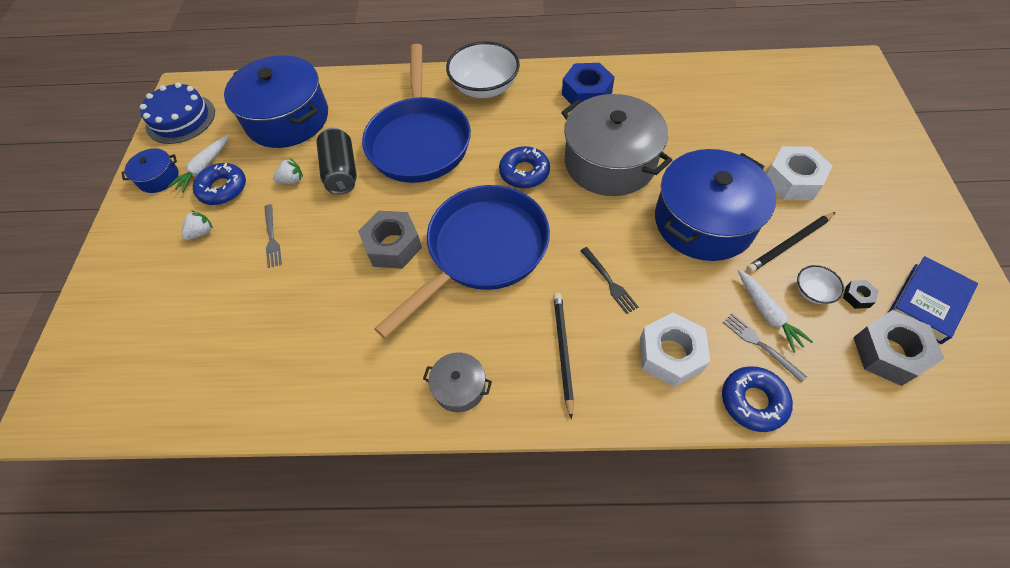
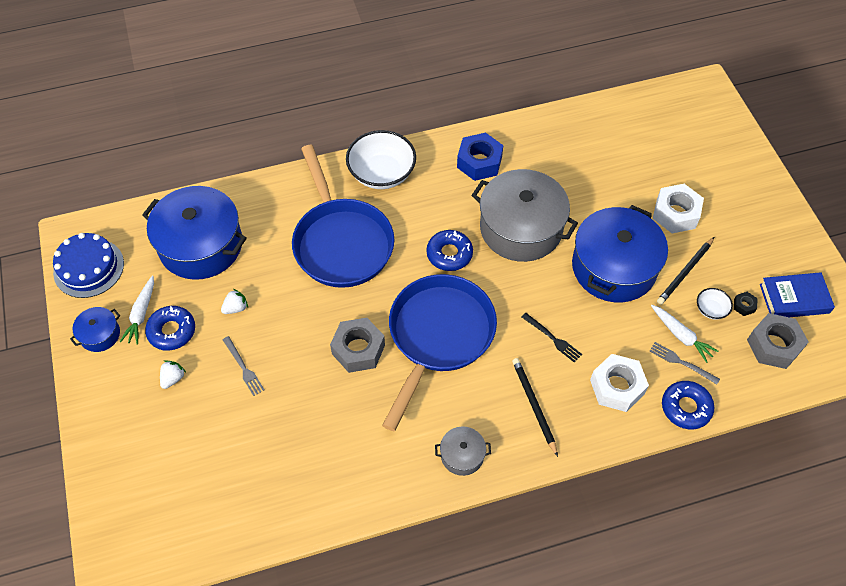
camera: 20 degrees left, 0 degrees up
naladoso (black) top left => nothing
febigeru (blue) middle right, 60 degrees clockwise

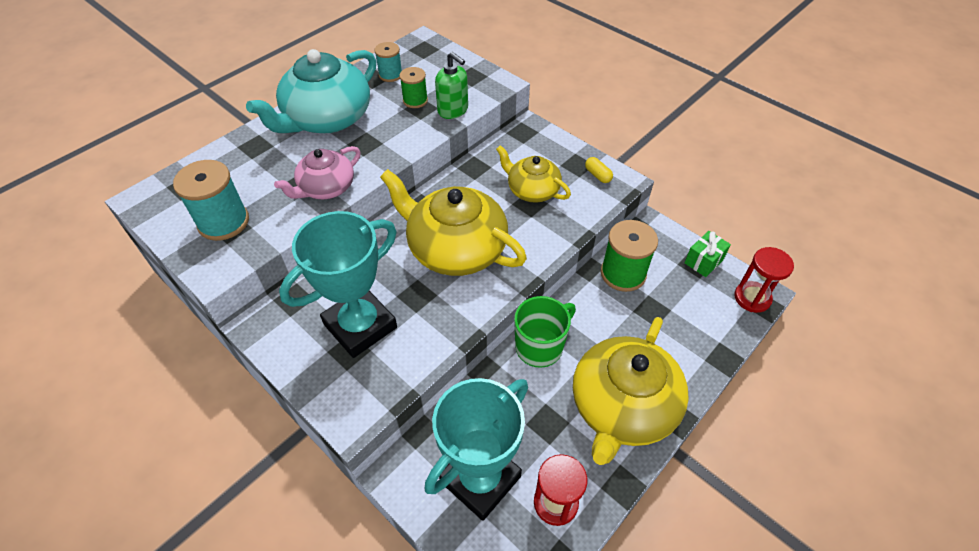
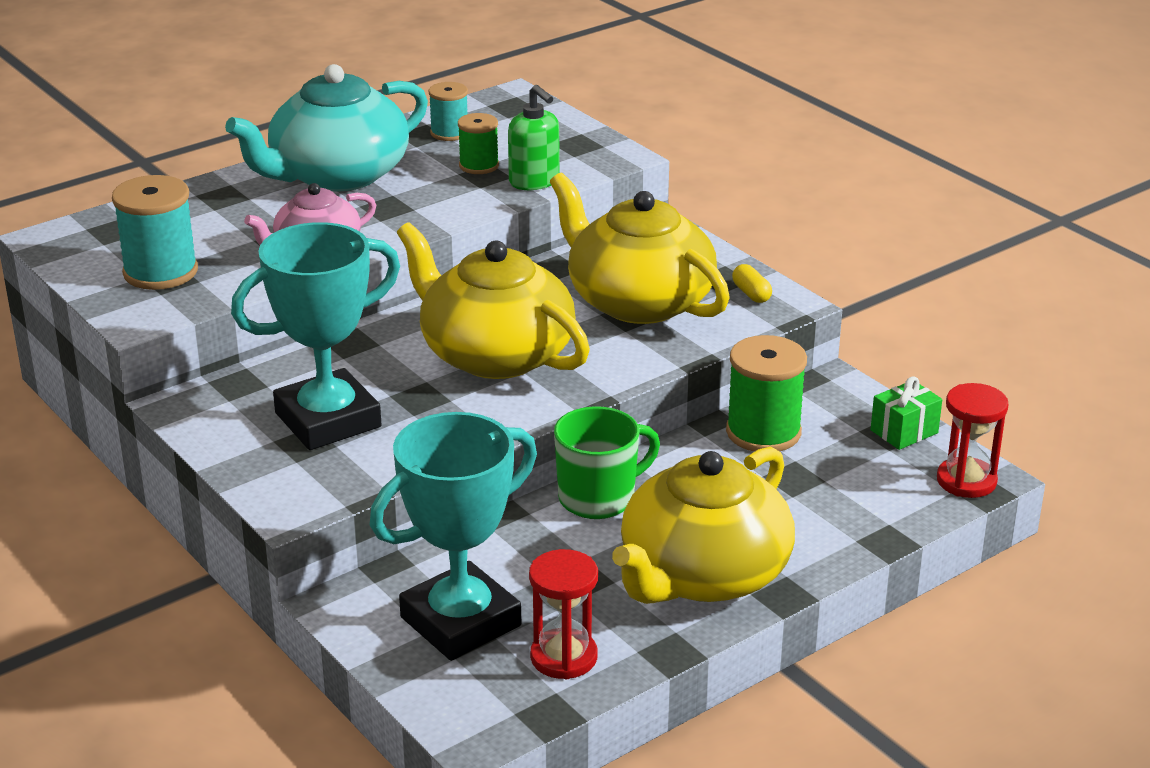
camera: 10 degrees right, 20 degrees down
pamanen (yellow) (no. 2 from left) top centre, x1.72

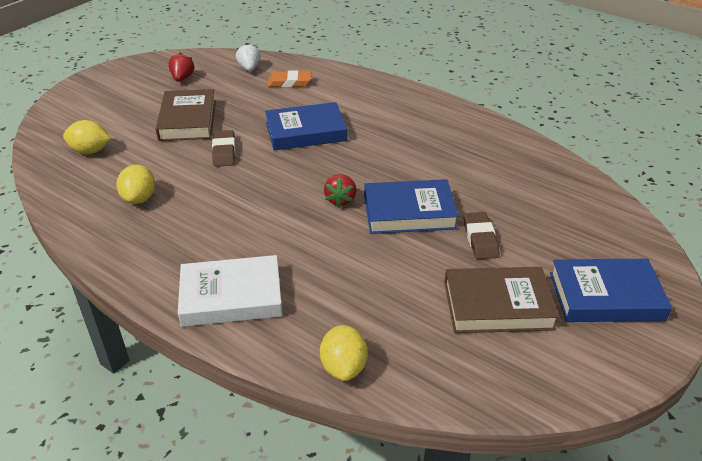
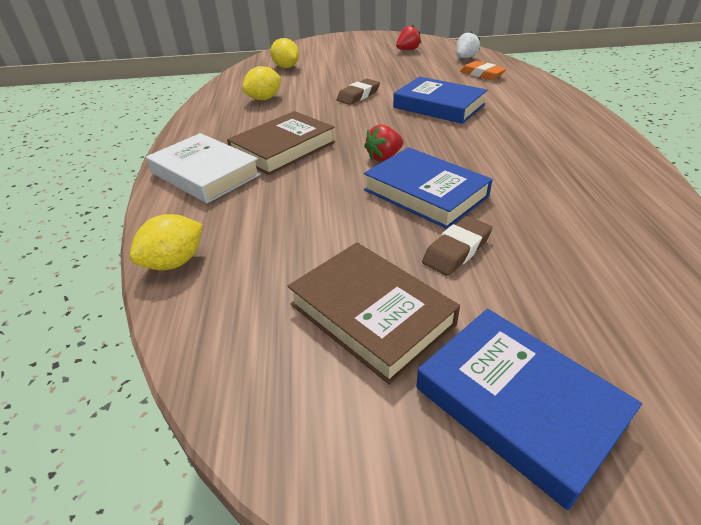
camera: 50 degrees right, 0 degrees up
febigeru (brown) (no. 1 from left) top left => febigeru (brown) (no. 1 from left) top centre, relocated

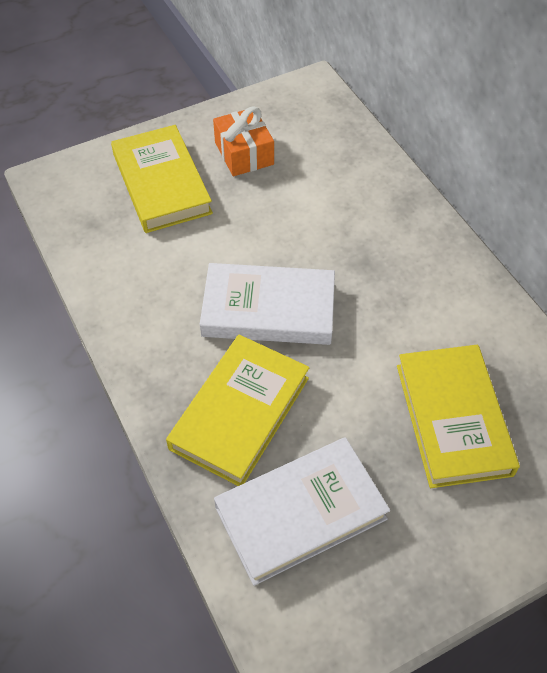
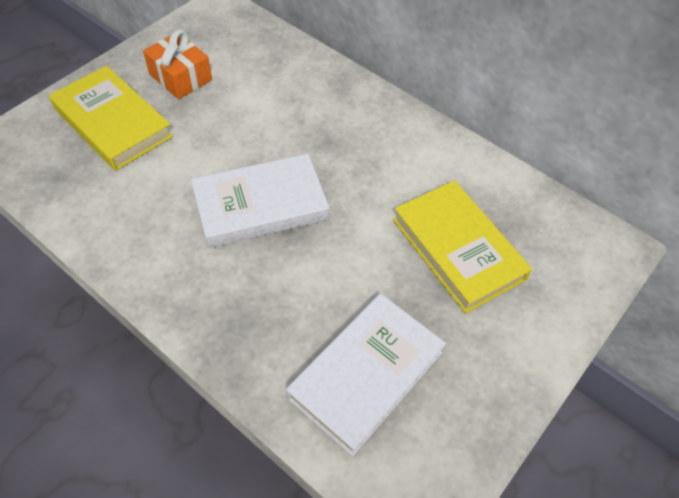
camera: 25 degrees left, 0 degrees up
febigeru (yellow) (no. 2 from left) centre => nothing

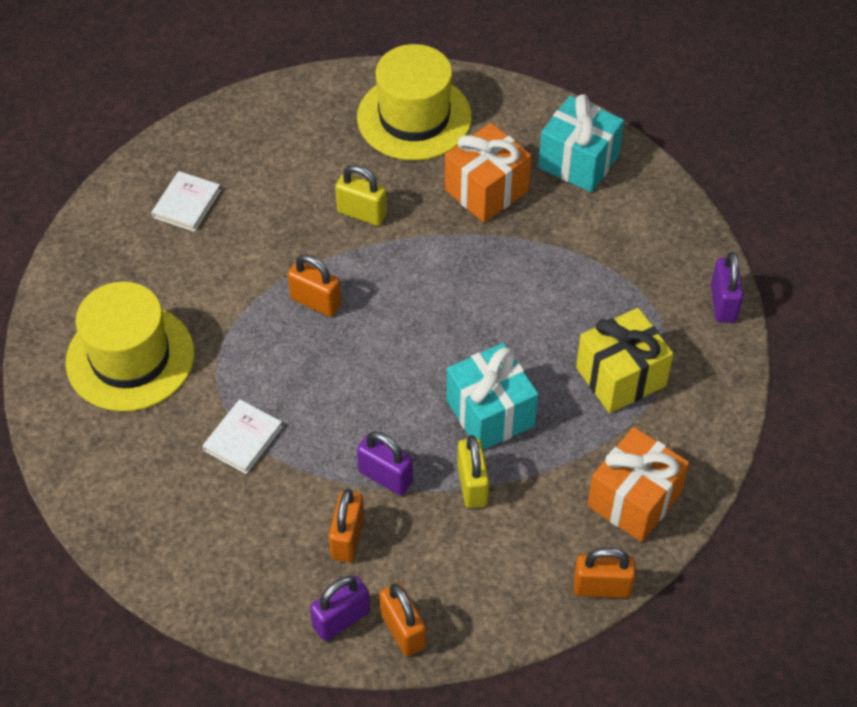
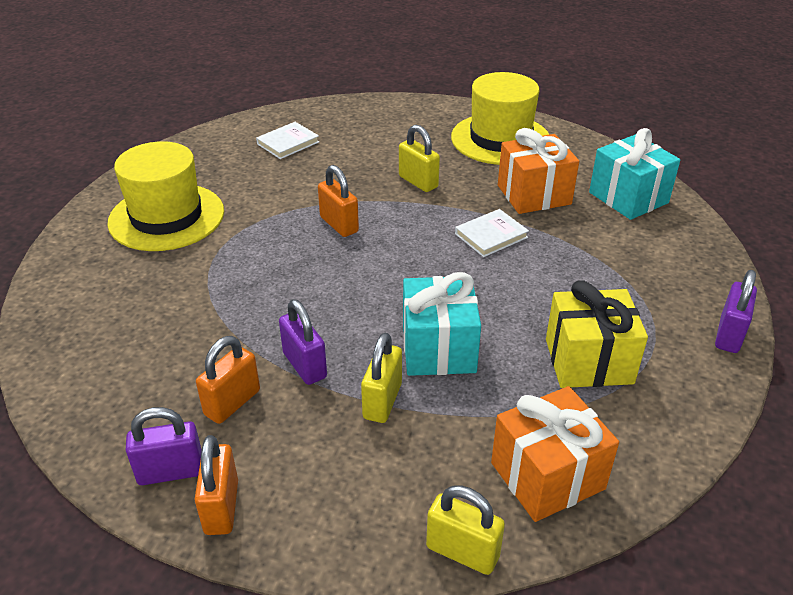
camera: 25 degrees right, 15 degrees down
febigeru (white) (no. 2 from left) middle left => febigeru (white) (no. 2 from left) centre, relocated
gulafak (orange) (no. 4 from left) bottom right => gulafak (yellow) (no. 3 from left) bottom centre

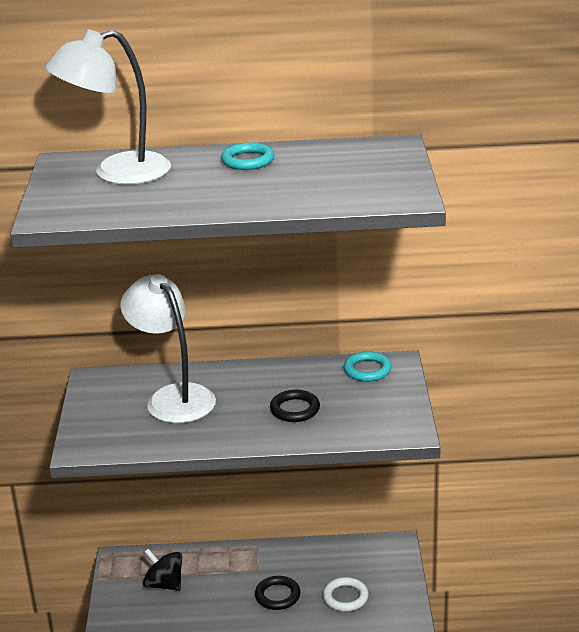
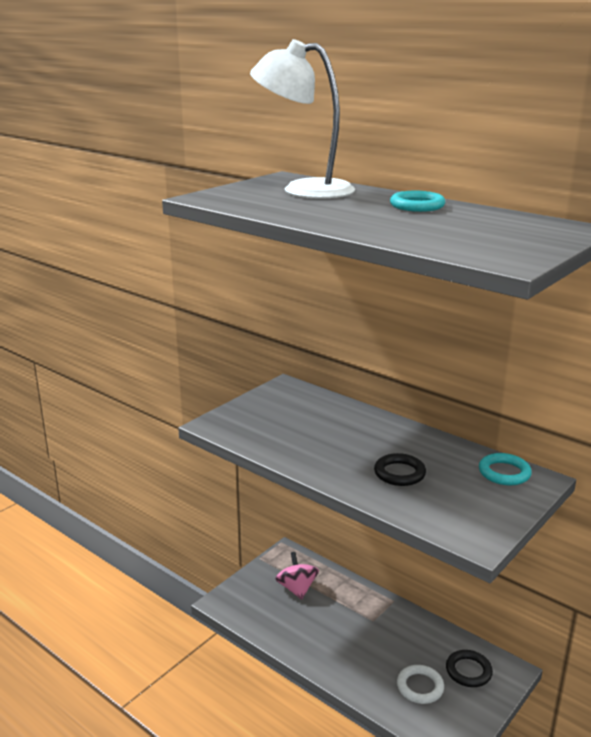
camera: 40 degrees right, 5 degrees down
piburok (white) (no. 2 from left) middle left => nothing
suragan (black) (no. 1 from left in the first image) bottom centre => suragan (black) (no. 2 from left) bottom right, relocated
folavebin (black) bottom left => folavebin (pink) bottom centre

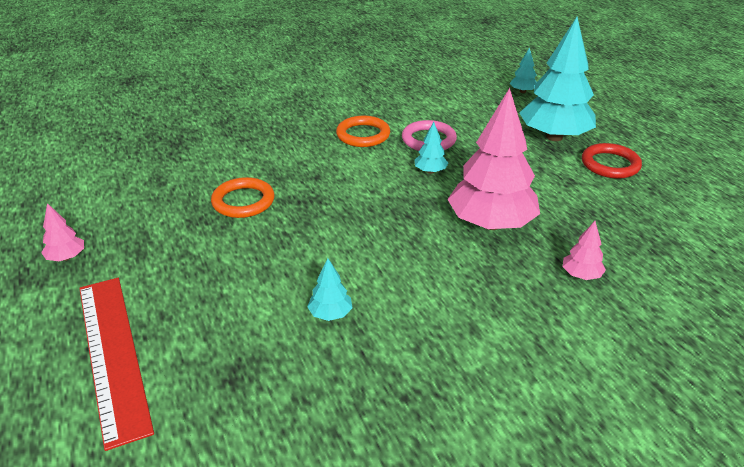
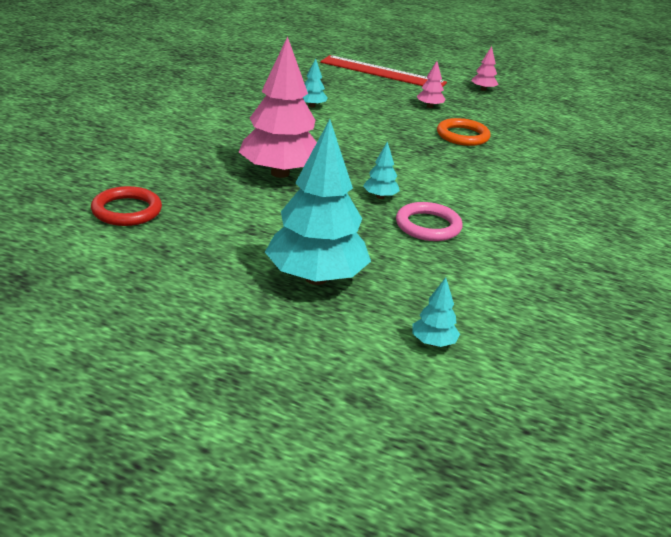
camera: 135 degrees right, 5 degrees down
suragan (orange) (no. 2 from left) top centre => nothing
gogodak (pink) (no. 3 from left in the first image) middle right => gogodak (pink) (no. 2 from left) top centre, relocated
suragan (red) middle right => suragan (red) middle left, relocated

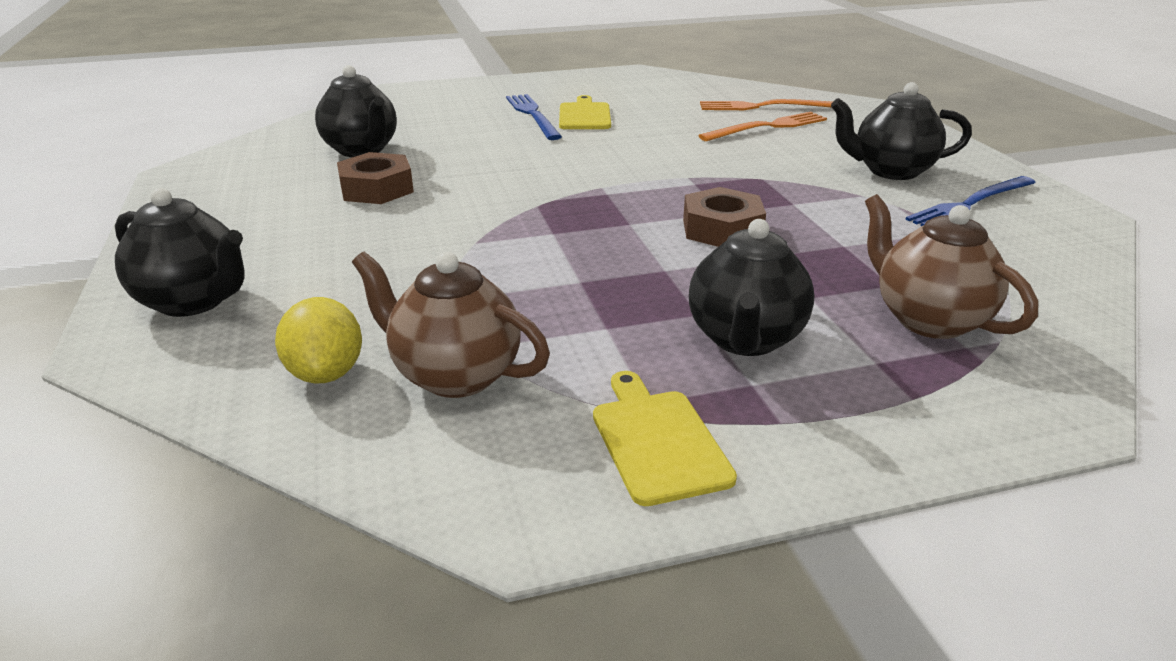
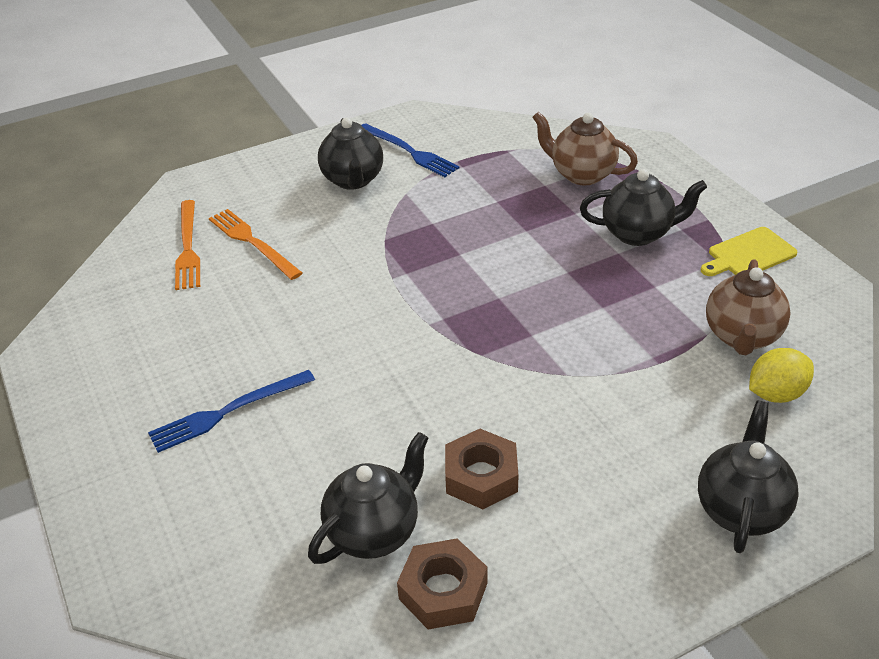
camera: 100 degrees left, 10 degrees up
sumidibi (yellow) (no. 1 from left) top centre => nothing
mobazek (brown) (no. 2 from left in the first image) top centre => mobazek (brown) (no. 1 from left) bottom centre, relocated
pamanen (brown) (no. 2 from left in the first image) middle right => pamanen (brown) (no. 1 from left) top centre, 75 degrees clockwise

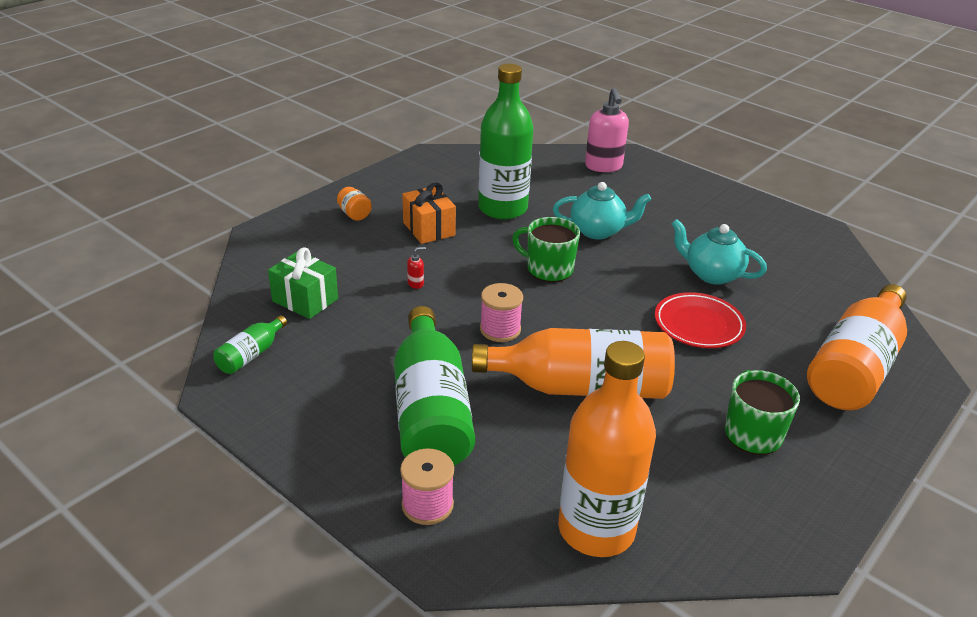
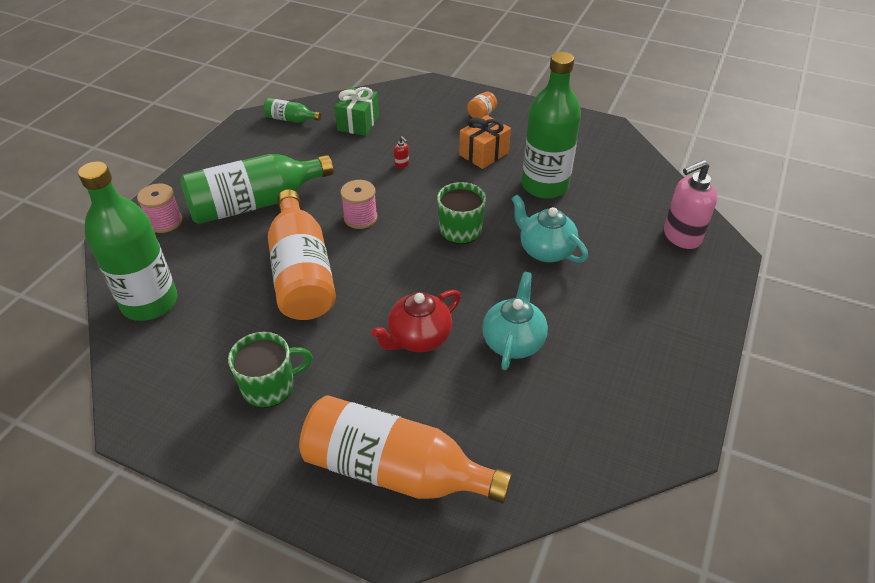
camera: 75 degrees right, 10 degrees up
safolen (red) middle right => pamanen (red) centre
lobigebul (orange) (no. 2 from left) bottom centre => lobigebul (green) (no. 1 from left) middle left
pamanen (turquoise) (no. 1 from left in the first image) centre => pamanen (turquoise) (no. 2 from left) centre, 150 degrees clockwise

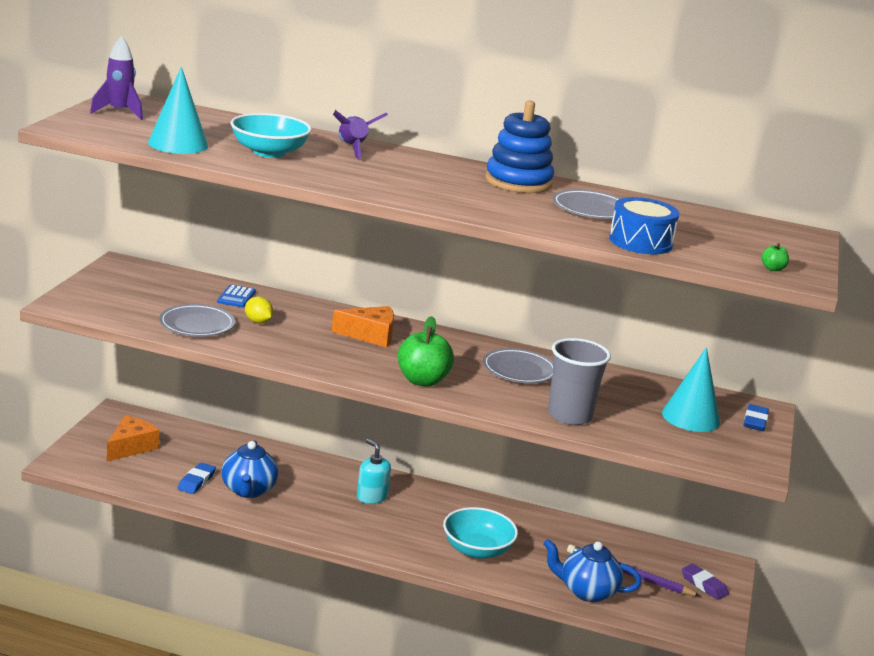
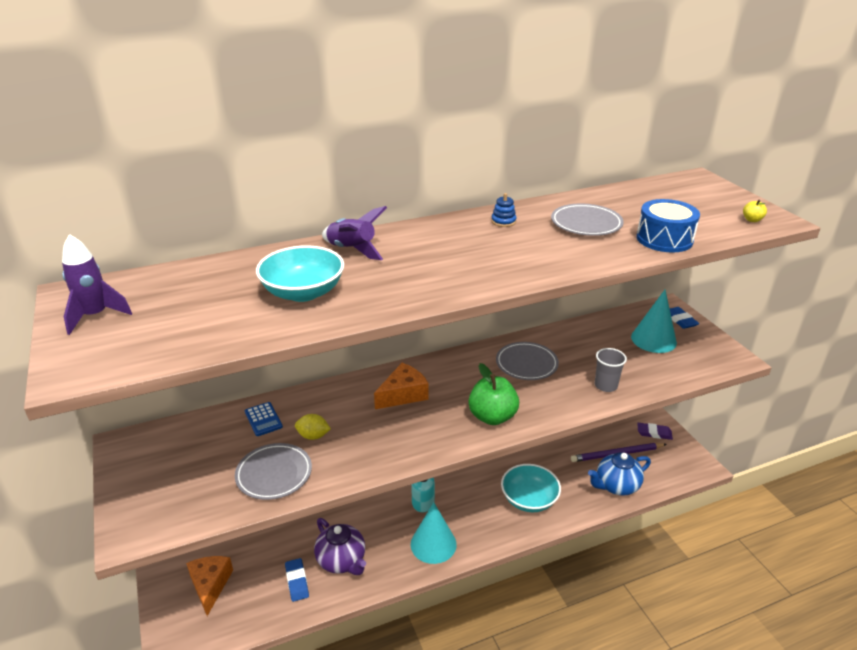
camera: 35 degrees left, 10 degrees up
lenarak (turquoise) (no. 1 from left) top left => lenarak (turquoise) (no. 1 from left) bottom centre, relocated
pamanen (blue) (no. 1 from left) bottom left => pamanen (purple) bottom centre
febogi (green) (no. 2 from left) middle right => febogi (yellow) top right
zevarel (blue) top centre, x0.41
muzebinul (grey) centre => muzebinul (grey) middle right, x0.62

